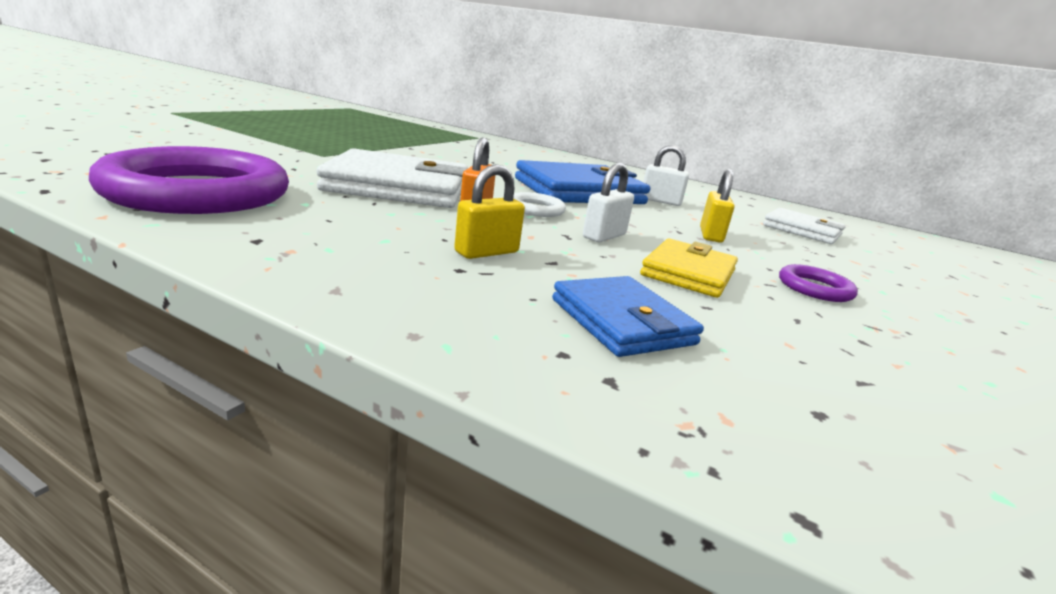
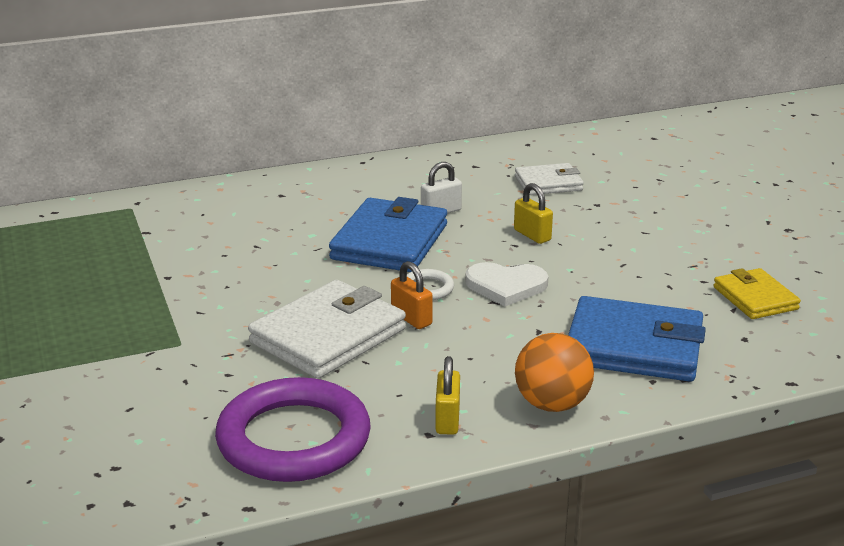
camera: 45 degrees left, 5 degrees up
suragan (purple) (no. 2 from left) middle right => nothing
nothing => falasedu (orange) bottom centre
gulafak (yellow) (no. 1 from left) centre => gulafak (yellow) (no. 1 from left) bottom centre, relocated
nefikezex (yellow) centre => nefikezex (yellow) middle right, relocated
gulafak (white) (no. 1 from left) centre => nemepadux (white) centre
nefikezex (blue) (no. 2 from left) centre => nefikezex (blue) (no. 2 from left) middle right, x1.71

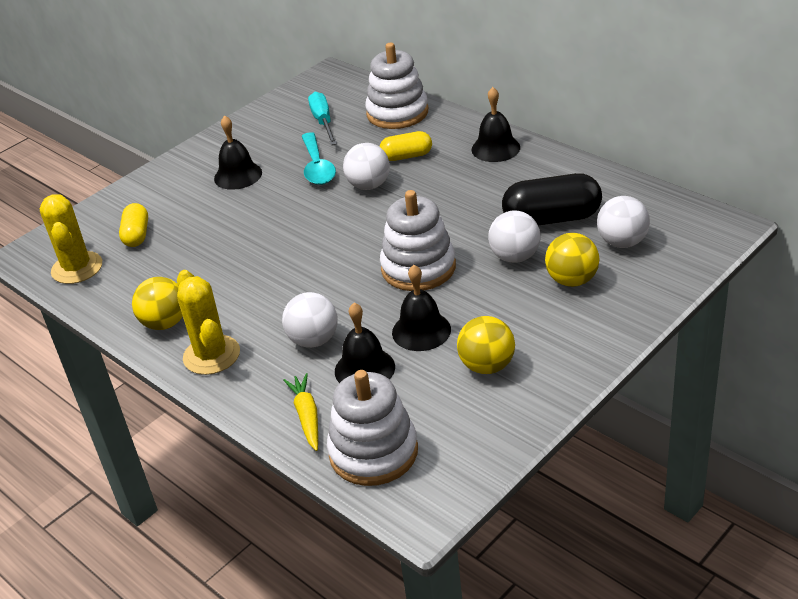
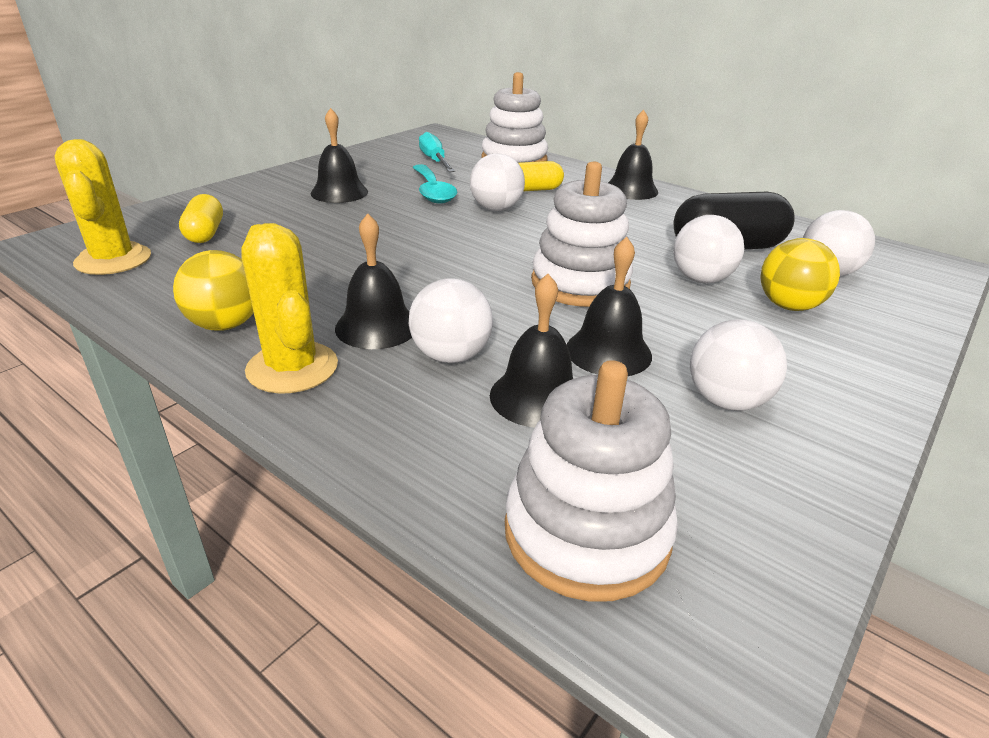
camera: 10 degrees left, 5 degrees down
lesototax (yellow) bottom centre => nothing
nothing => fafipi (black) (no. 2 from left) centre
falasedu (yellow) (no. 2 from left) centre => falasedu (white) (no. 4 from left) middle right

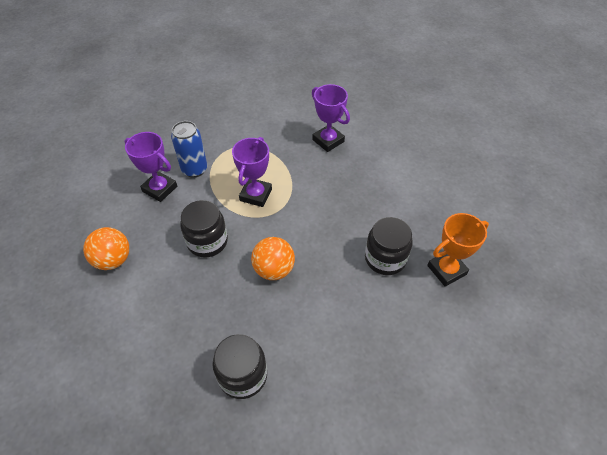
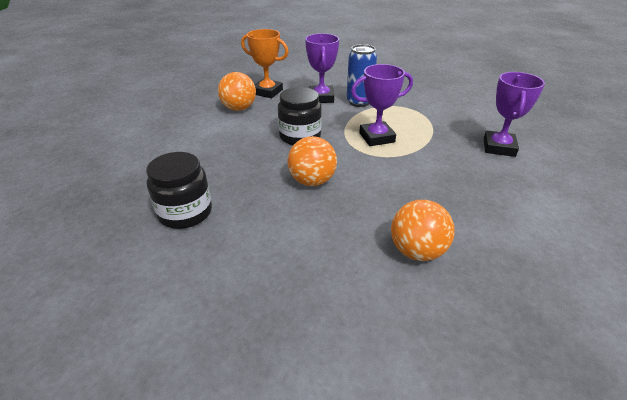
camera: 55 degrees right, 15 degrees down
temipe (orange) middle right => temipe (orange) top centre, relocated
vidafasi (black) (no. 3 from left) centre => falasedu (orange) (no. 3 from left) middle right

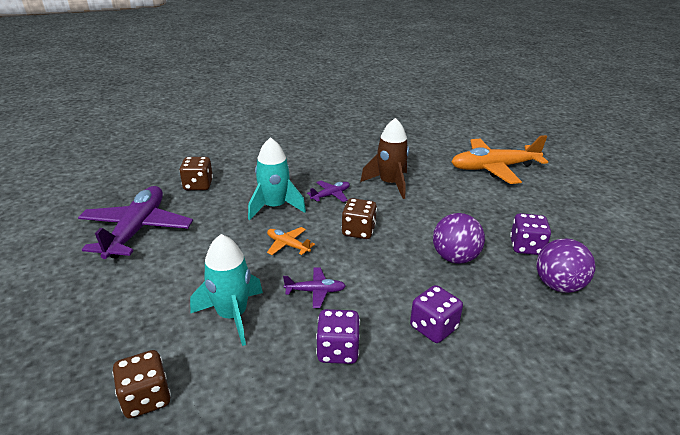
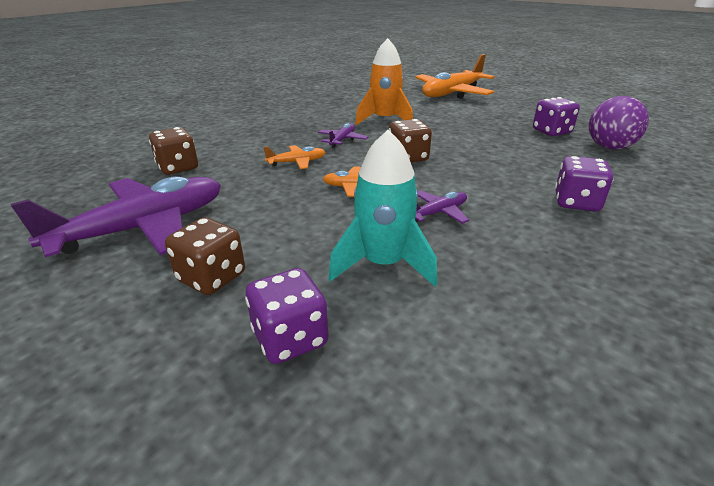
camera: 30 degrees left, 0 degrees up
falasedu (purple) (no. 1 from left) middle right => nothing
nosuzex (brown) (no. 1 from left in the first image) bottom left => nosuzex (brown) (no. 2 from left) middle left, relocated
nosuzex (purple) (no. 1 from left) bottom centre => nosuzex (purple) (no. 1 from left) centre, relocated
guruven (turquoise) (no. 2 from left) centre => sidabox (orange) (no. 1 from left) top centre
guruven (brown) centre => guruven (orange) top centre
sidabox (purple) (no. 1 from left) middle left, 75 degrees clockwise

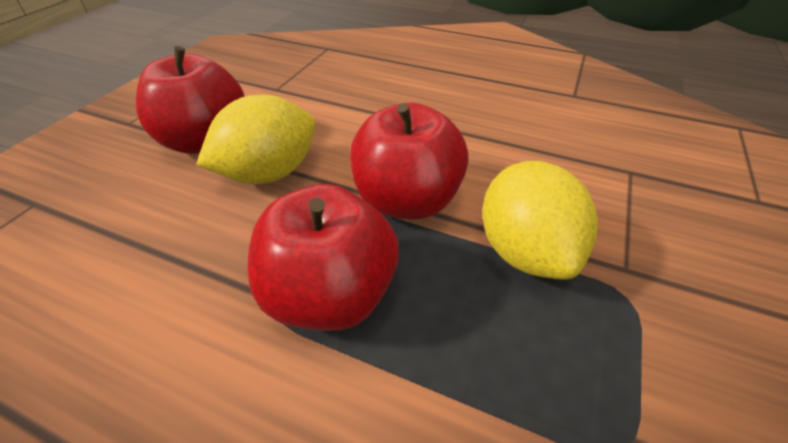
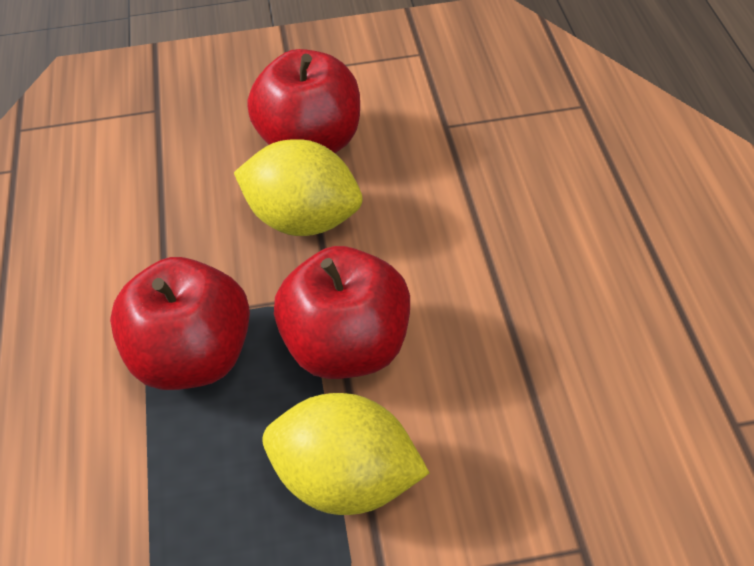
camera: 60 degrees right, 5 degrees up
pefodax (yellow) (no. 2 from left) middle right => pefodax (yellow) (no. 2 from left) bottom centre, 60 degrees clockwise

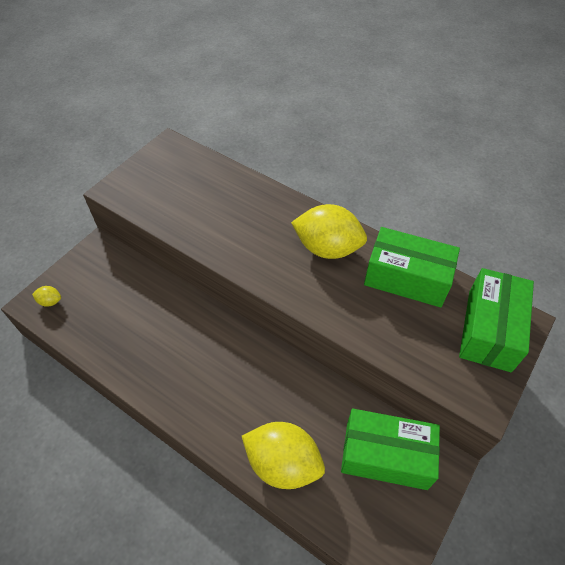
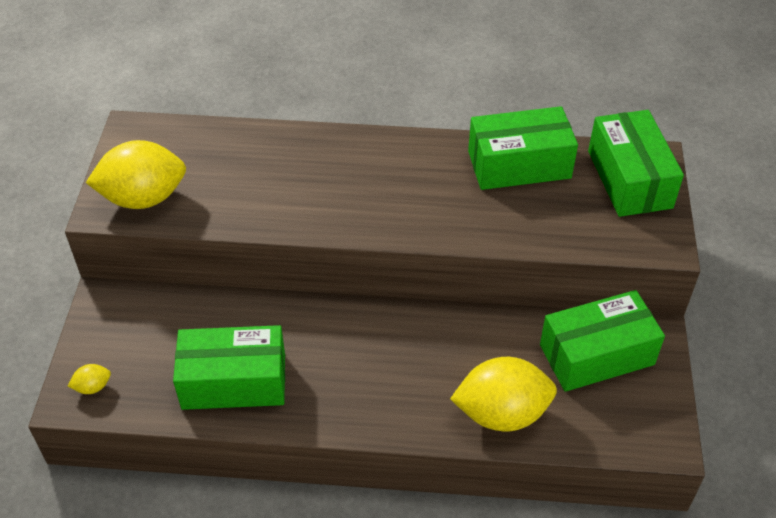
camera: 30 degrees left, 5 degrees down
nothing => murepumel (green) (no. 1 from left) bottom left
pefodax (yellow) (no. 3 from left in the first image) centre => pefodax (yellow) (no. 2 from left) middle left, relocated

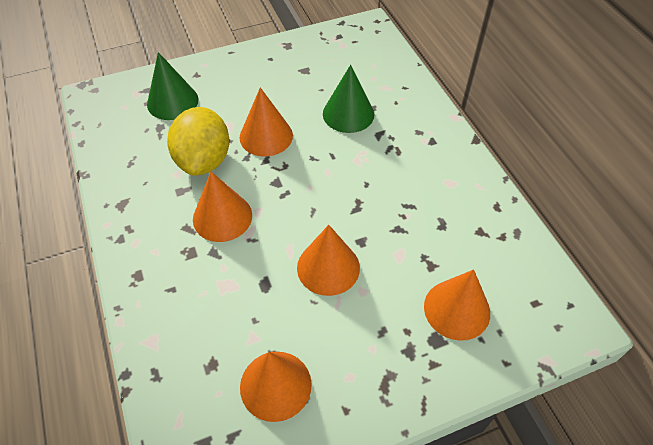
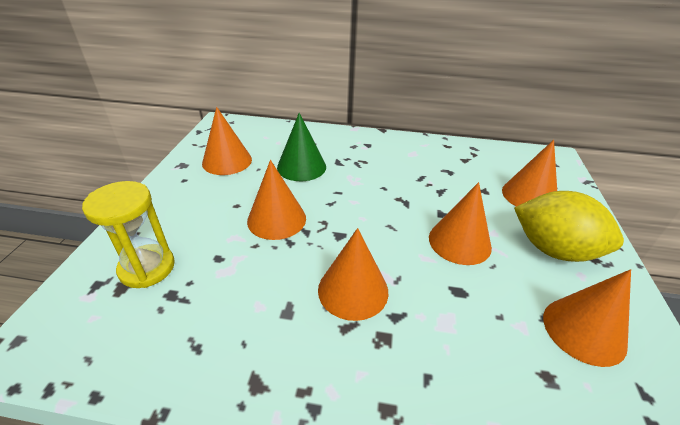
camera: 60 degrees left, 15 degrees down
nothing => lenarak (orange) (no. 1 from left) top centre
pefodax (yellow) top left => pefodax (yellow) middle right, relocated
lenarak (green) (no. 1 from left) top left => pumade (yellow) middle left

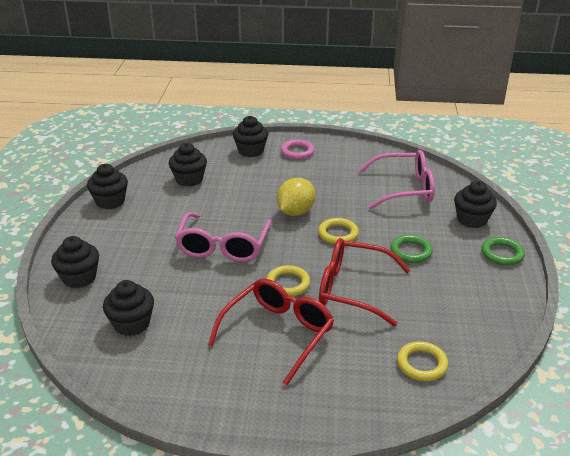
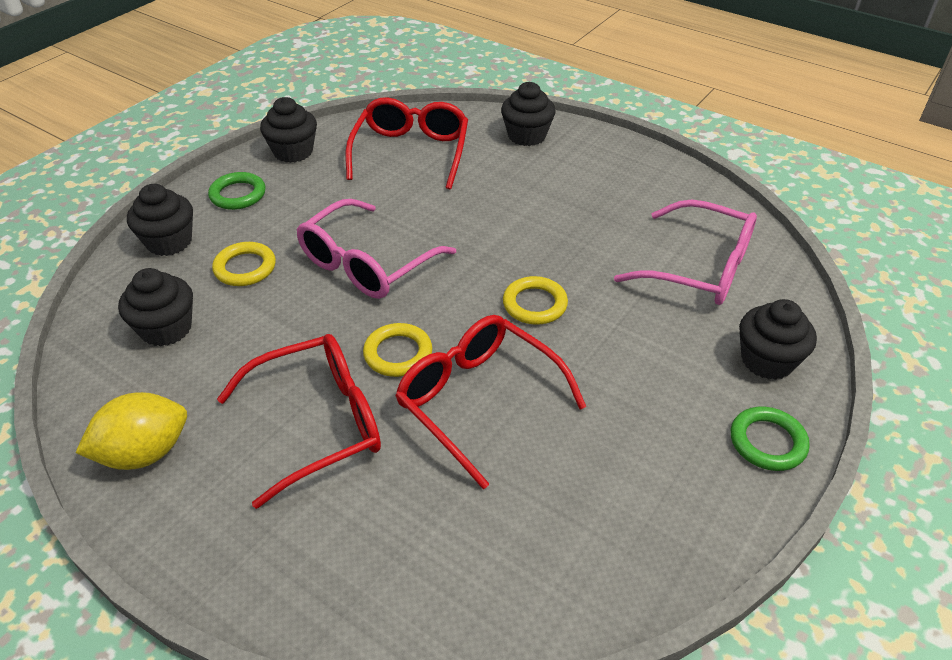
camera: 30 degrees right, 10 degrees up
suragan (pink) top centre => nothing
pefodax (yellow) centre => pefodax (yellow) middle left, relocated
suragan (green) (no. 1 from left) middle right => suragan (green) (no. 1 from left) top left, relocated
suragan (yellow) (no. 3 from left in the first image) bottom right => suragan (yellow) (no. 1 from left) middle left, relocated
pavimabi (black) (no. 4 from left) middle left => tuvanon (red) (no. 2 from left) top centre

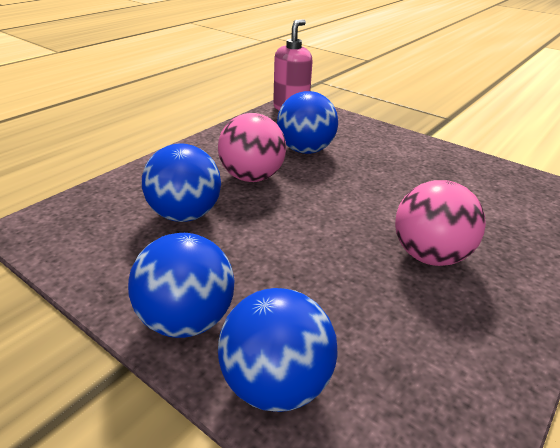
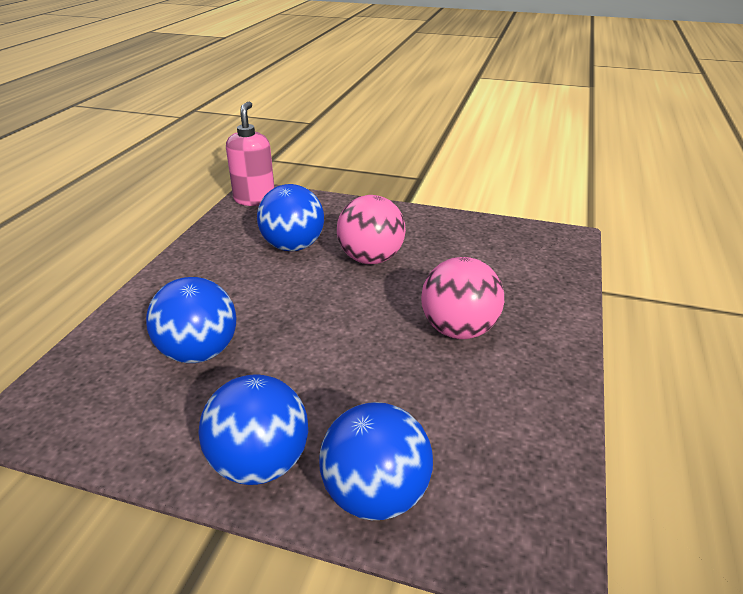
camera: 20 degrees left, 0 degrees up
falasedu (pink) (no. 1 from left) top centre => falasedu (pink) (no. 1 from left) centre, relocated

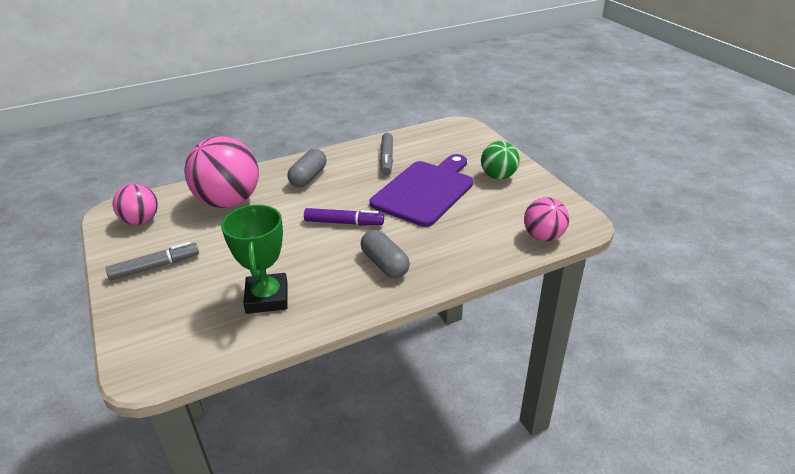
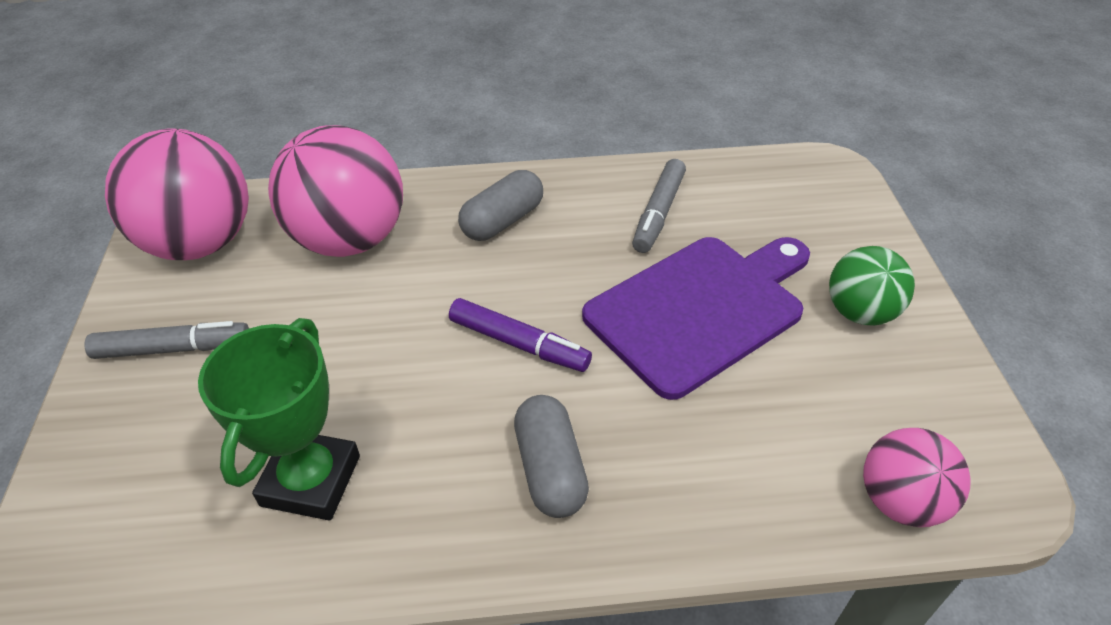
camera: 20 degrees right, 10 degrees up
falasedu (pink) (no. 1 from left) middle left => falasedu (pink) (no. 1 from left) top left, x1.75

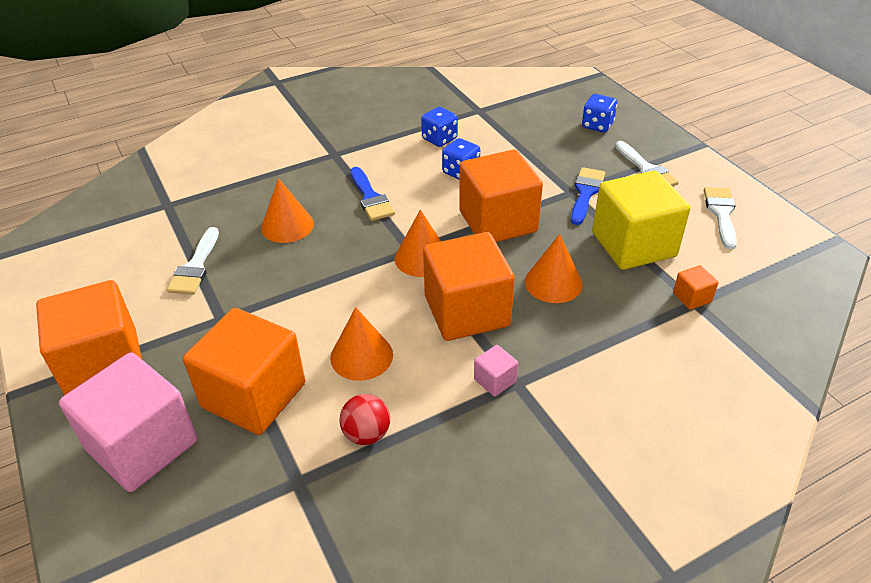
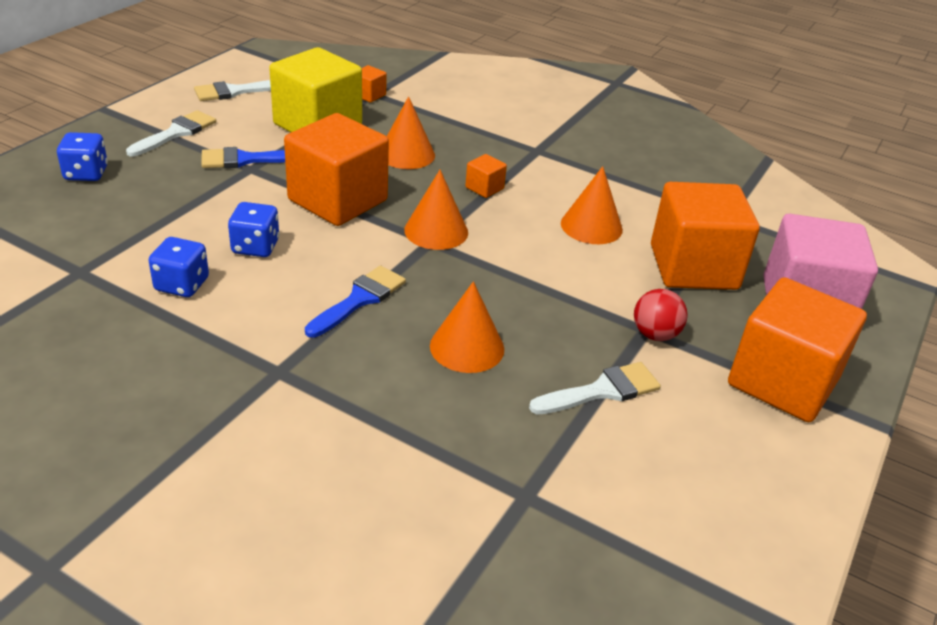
camera: 125 degrees left, 5 degrees down
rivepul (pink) (no. 2 from left) centre => nothing
falasedu (red) bottom centre => falasedu (red) middle right, relocated
rivepul (orange) (no. 3 from left) centre => rivepul (orange) (no. 3 from left) top centre, x0.41

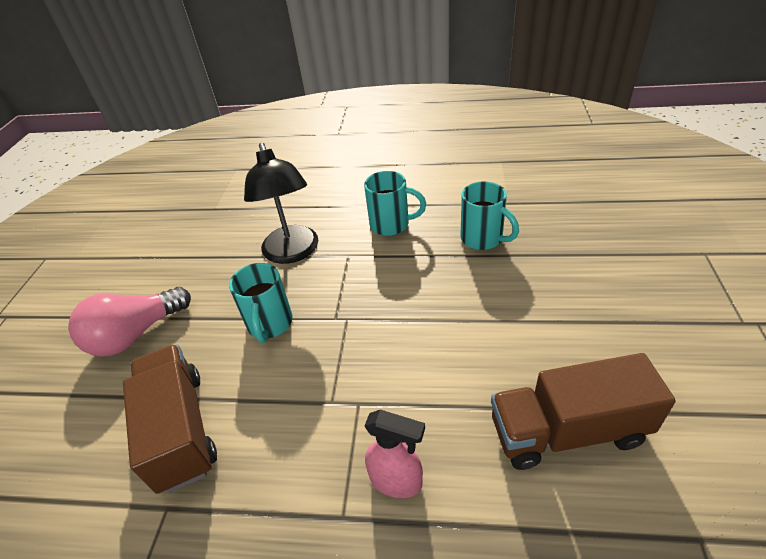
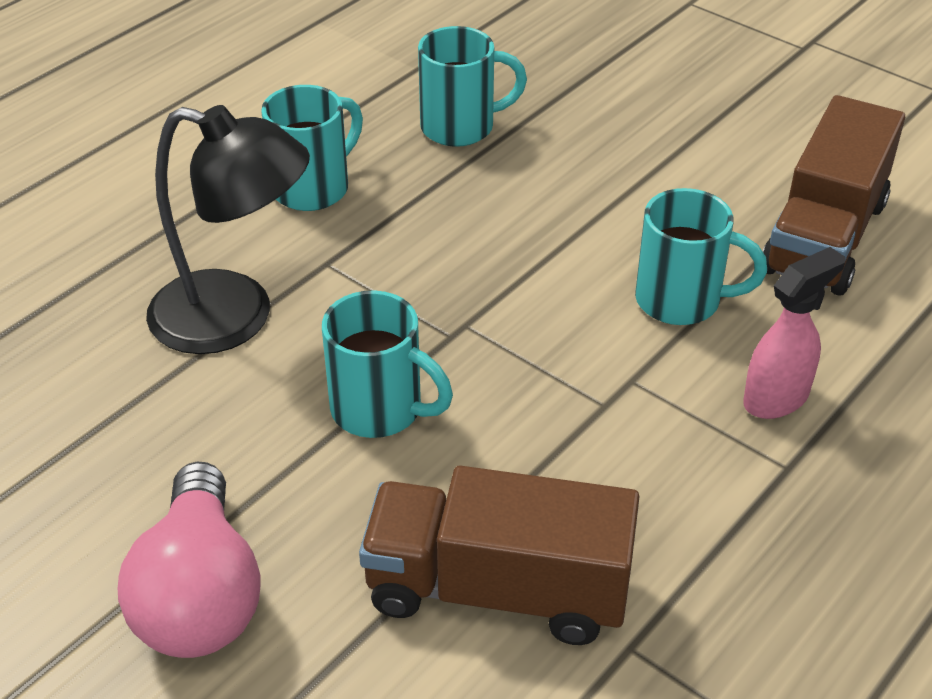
camera: 60 degrees left, 0 degrees up
nothing => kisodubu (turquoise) (no. 4 from left) middle right

